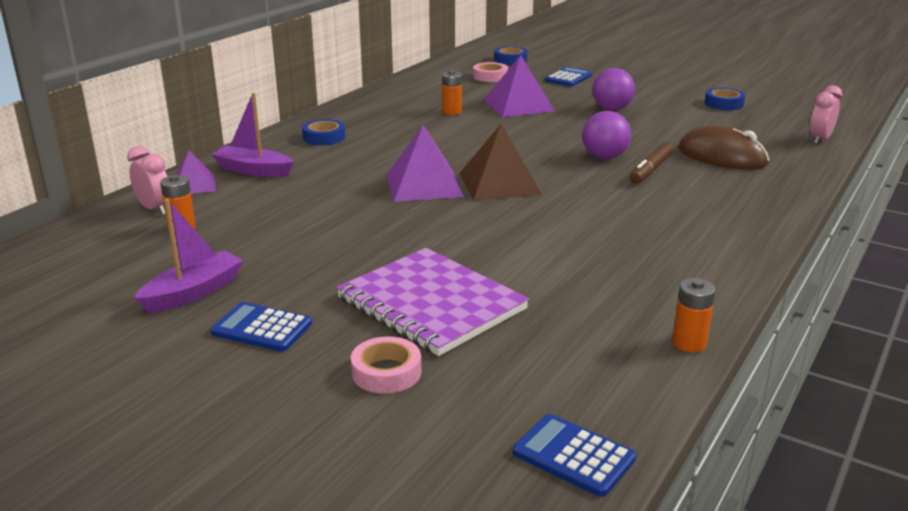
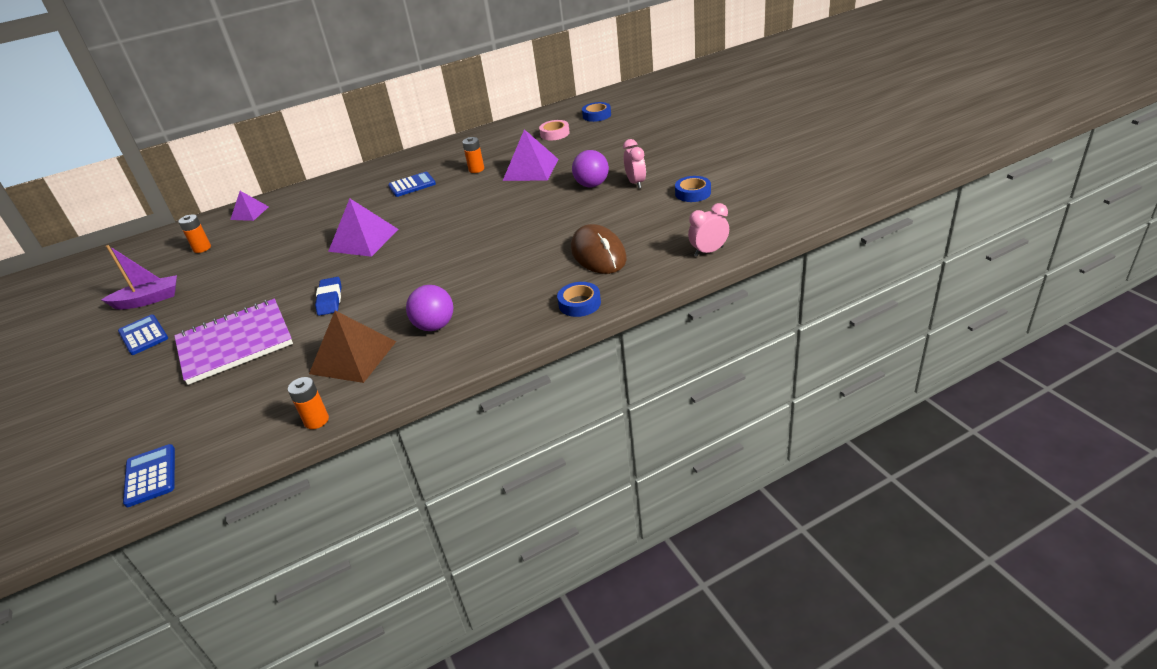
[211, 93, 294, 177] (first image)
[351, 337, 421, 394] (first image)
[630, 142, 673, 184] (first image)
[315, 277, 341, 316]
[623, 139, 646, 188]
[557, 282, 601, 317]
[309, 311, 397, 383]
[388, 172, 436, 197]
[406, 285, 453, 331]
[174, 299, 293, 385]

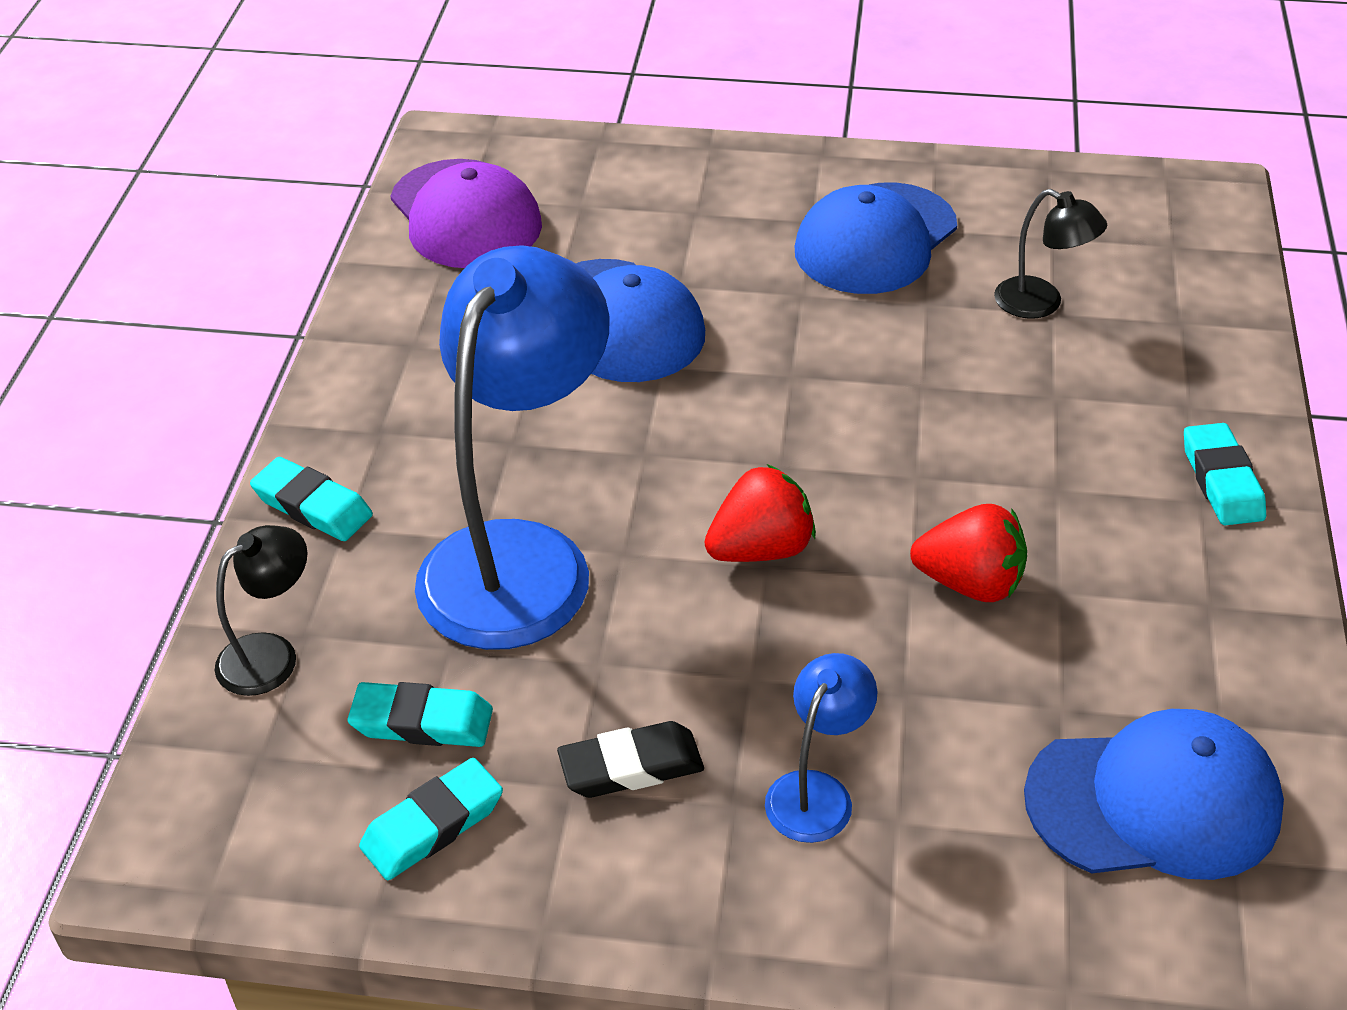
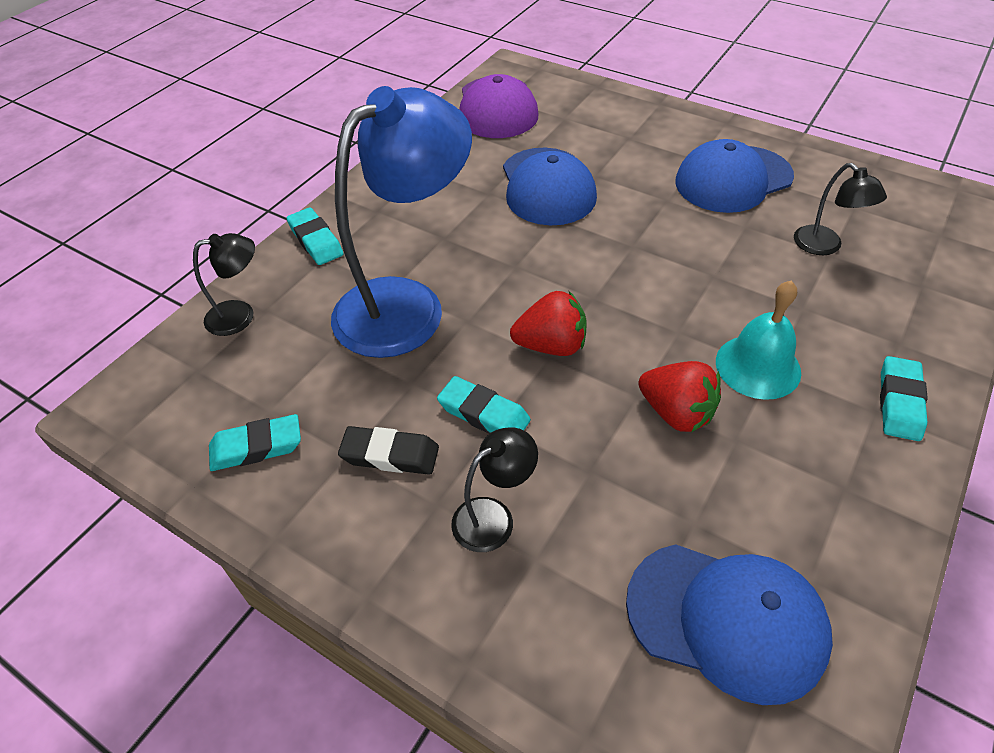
[716, 281, 801, 400]
[437, 376, 531, 433]
[451, 427, 538, 552]

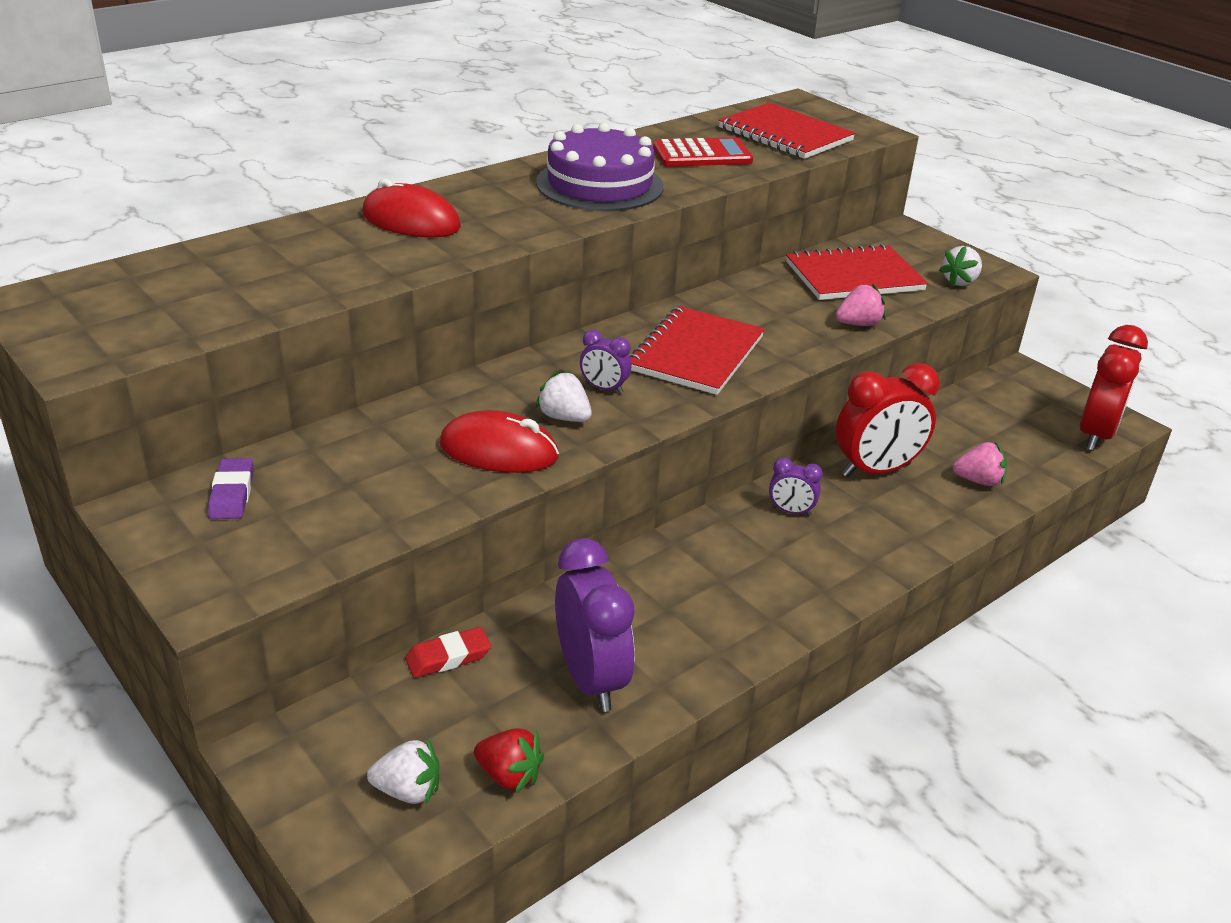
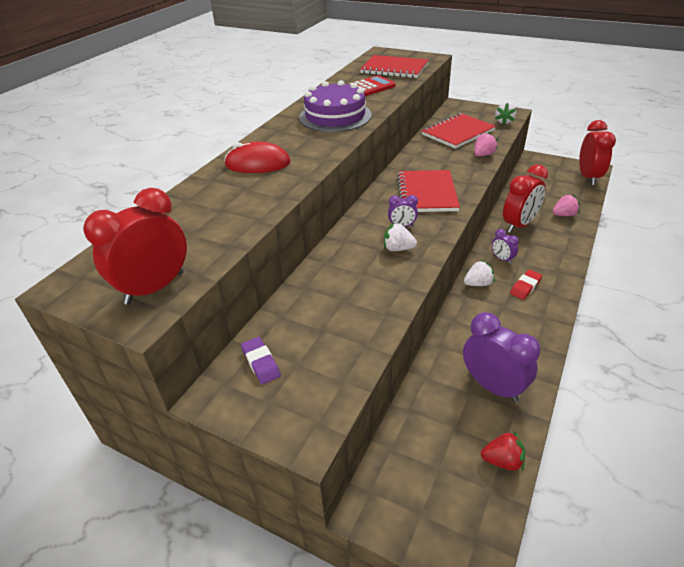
[439, 410, 559, 473] (first image)
[83, 188, 187, 305]
[464, 260, 495, 286]
[510, 270, 542, 300]
[492, 229, 519, 264]

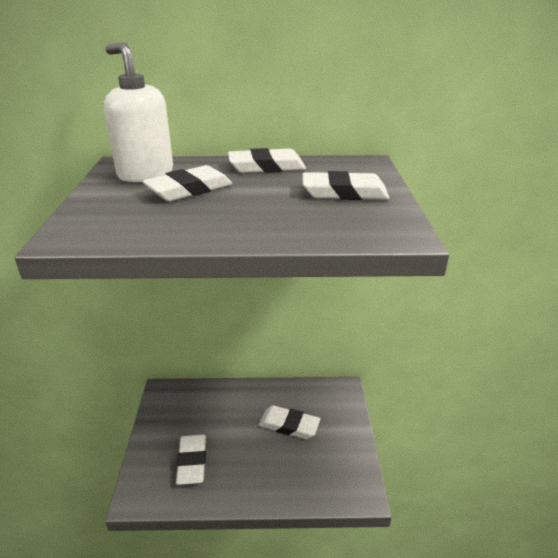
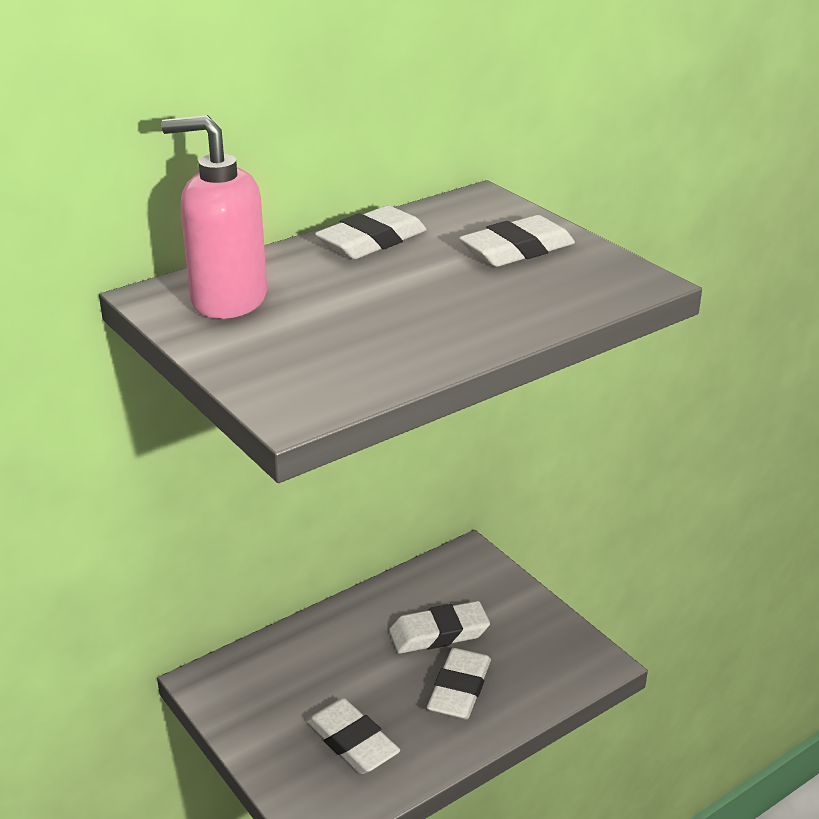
[427, 648, 491, 720]
[161, 115, 267, 319]

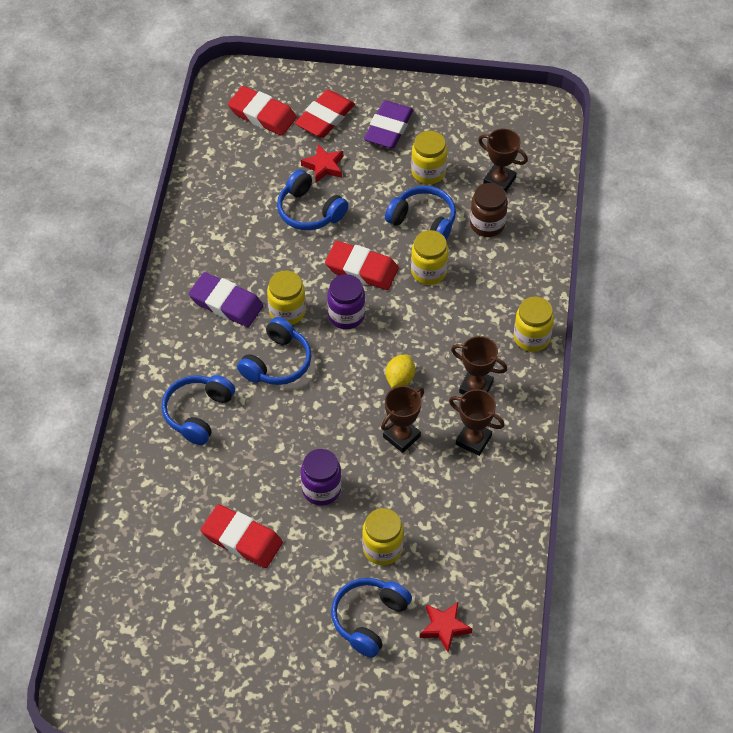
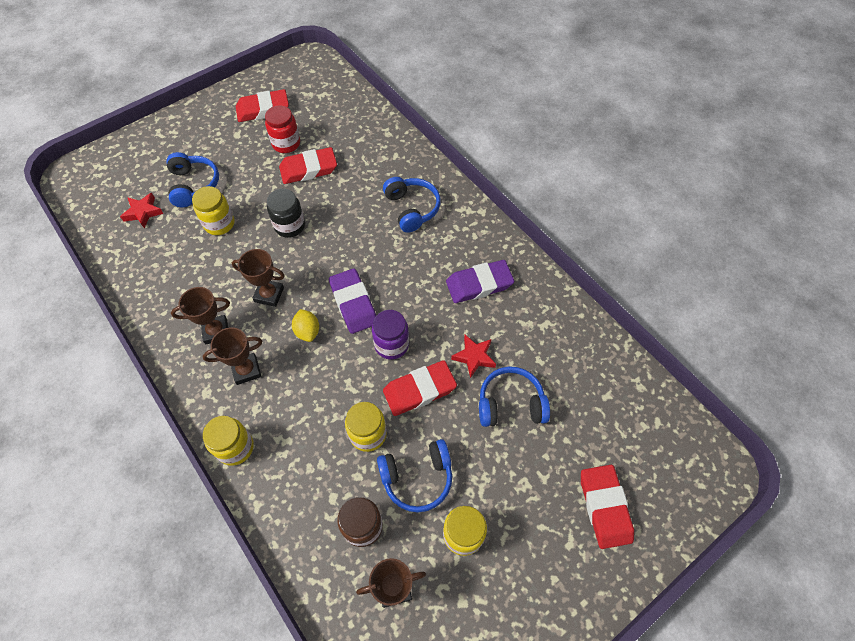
[237, 317, 312, 385] (first image)
[267, 270, 306, 325] (first image)
[265, 105, 300, 153]
[236, 89, 289, 122]
[451, 335, 496, 378]
[329, 268, 376, 334]
[267, 189, 305, 238]
[232, 249, 285, 307]

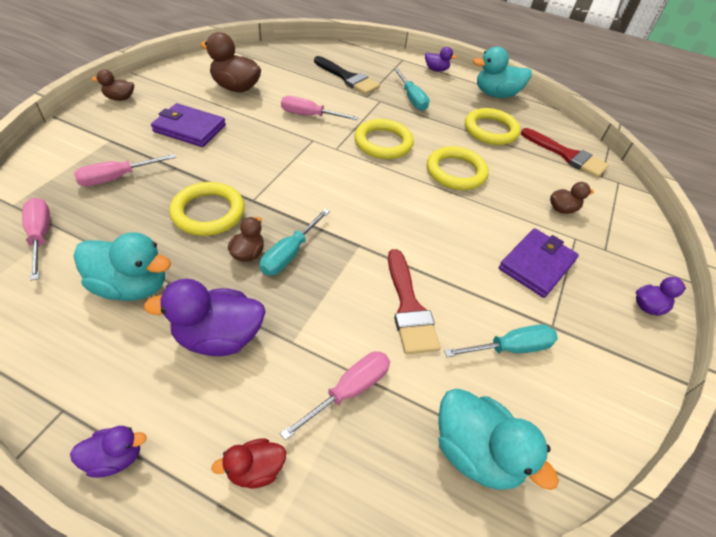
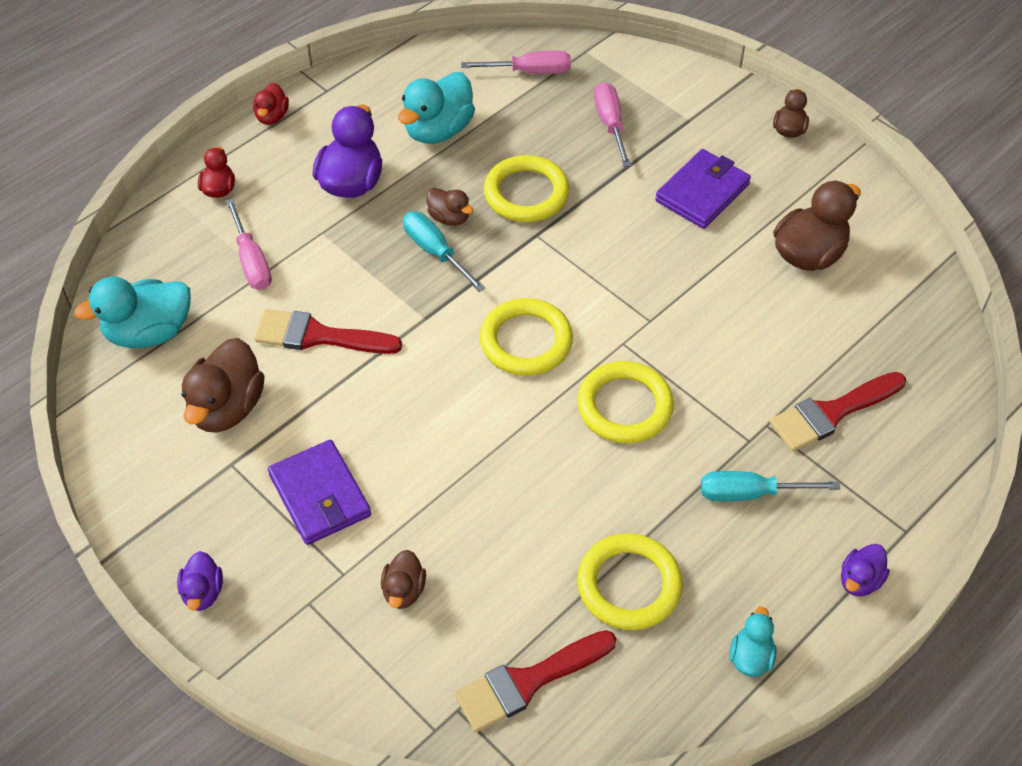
[281, 96, 359, 120] (first image)
[480, 298, 573, 376]
[182, 338, 264, 433]
[253, 83, 289, 125]
[769, 372, 906, 451]
[729, 607, 777, 677]

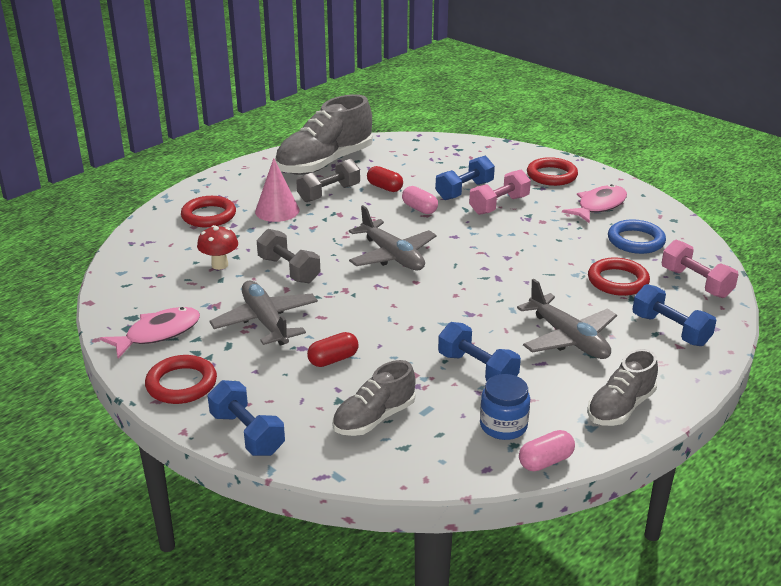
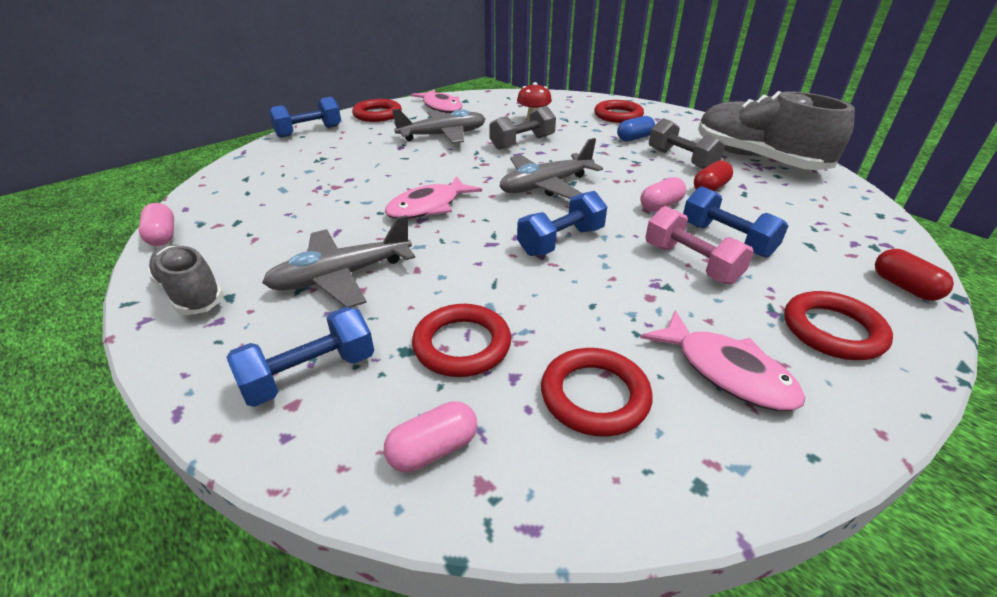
[332, 360, 415, 436] (first image)
[480, 374, 530, 440] (first image)
[385, 176, 482, 219]
[875, 249, 954, 301]
[517, 191, 607, 256]
[617, 116, 655, 142]
[384, 401, 477, 472]
[541, 348, 653, 437]

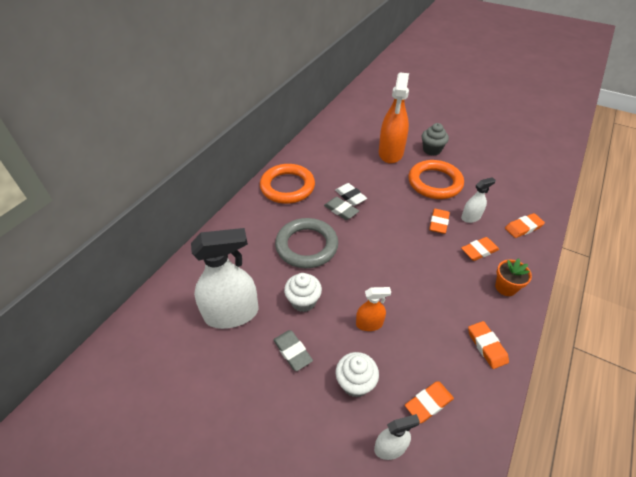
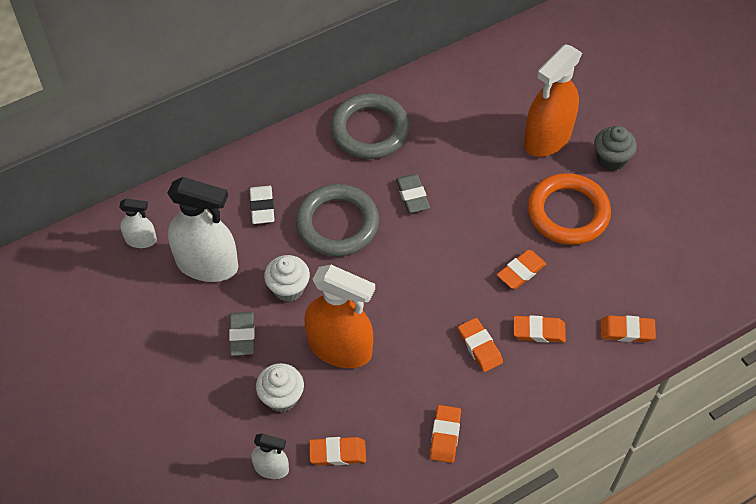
[495, 259, 532, 296] (first image)
[458, 318, 503, 372]
[250, 186, 275, 224]
[119, 198, 157, 248]
[330, 93, 410, 159]
[304, 265, 375, 368]

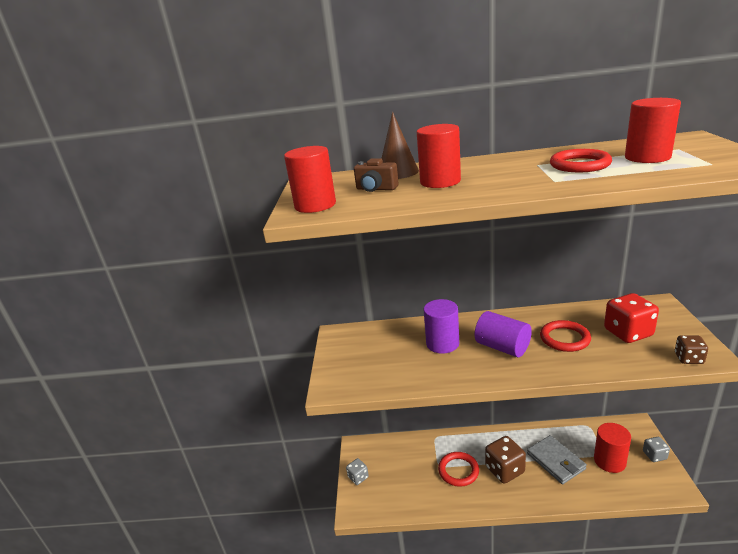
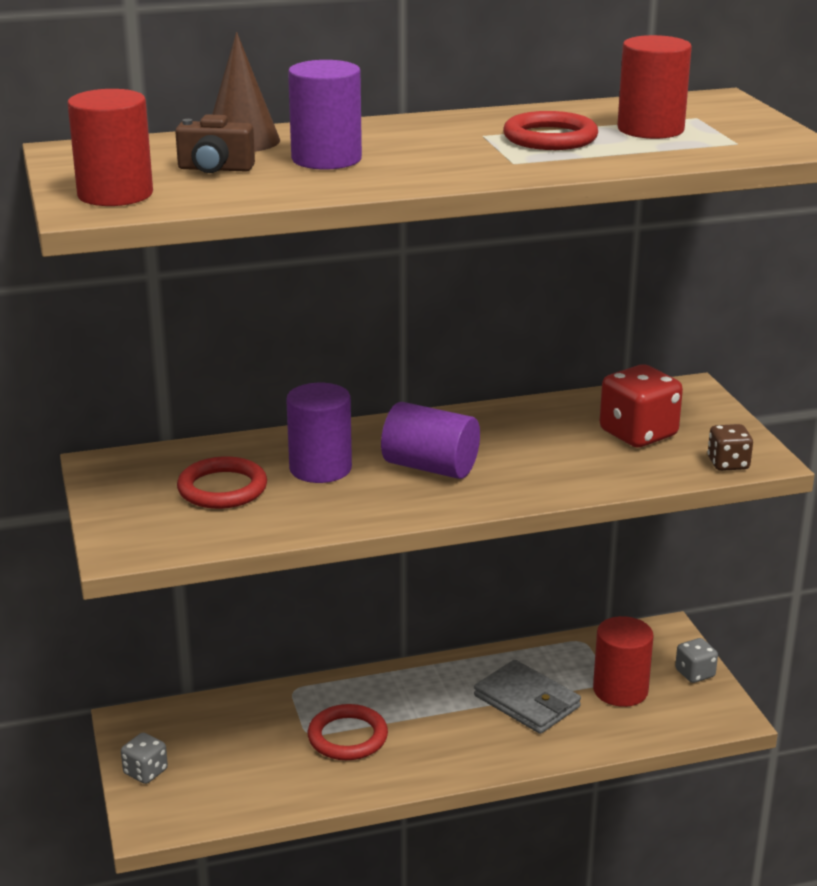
[485, 436, 526, 484] (first image)
[177, 456, 267, 509]
[288, 60, 362, 170]

